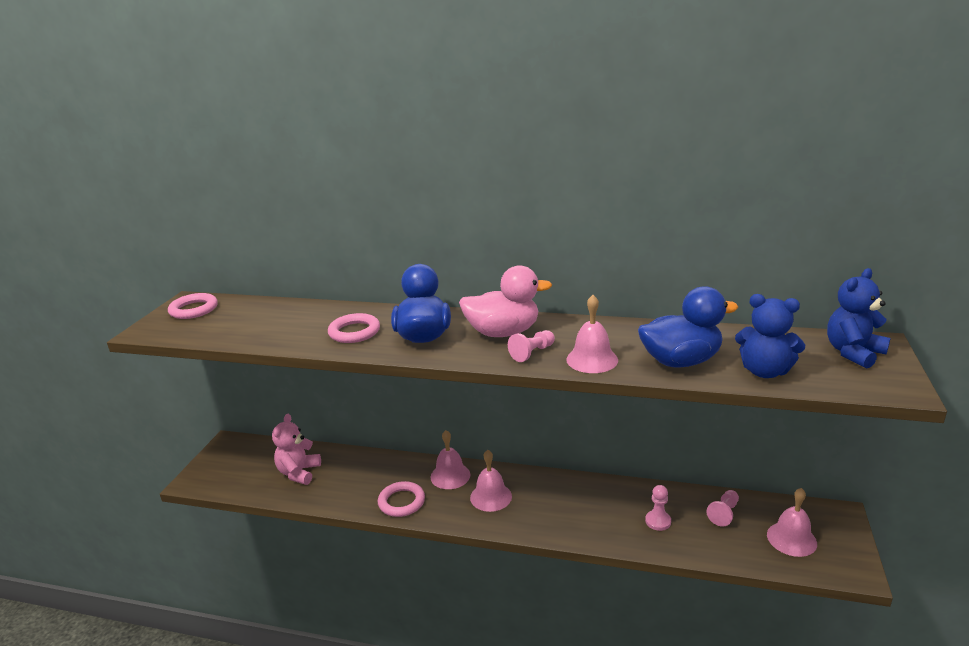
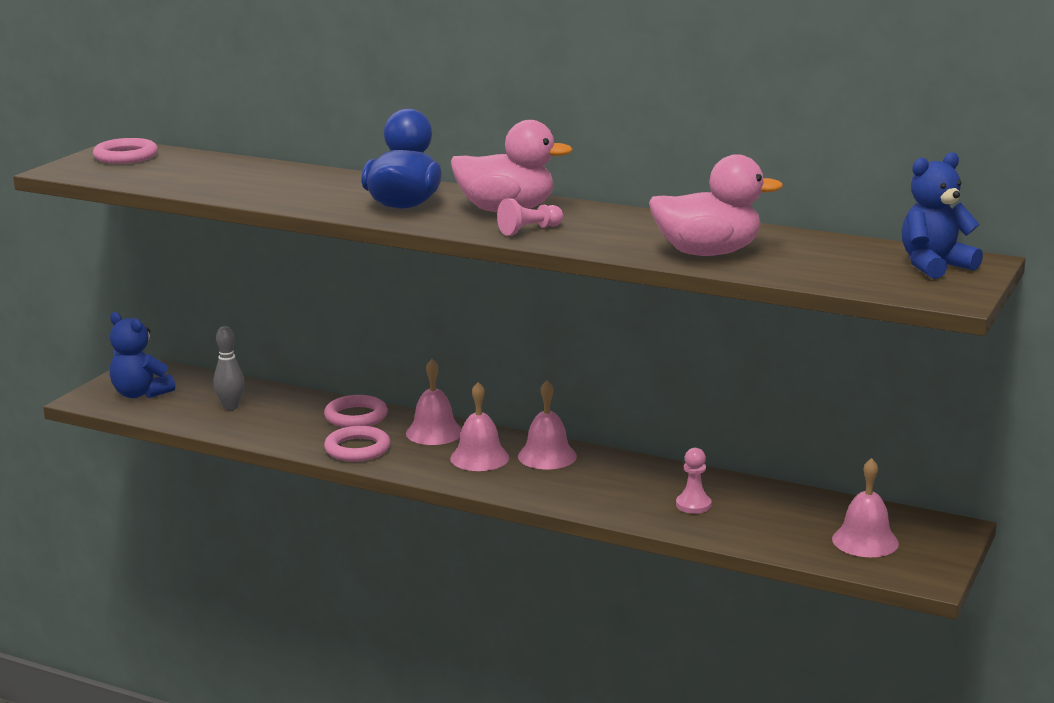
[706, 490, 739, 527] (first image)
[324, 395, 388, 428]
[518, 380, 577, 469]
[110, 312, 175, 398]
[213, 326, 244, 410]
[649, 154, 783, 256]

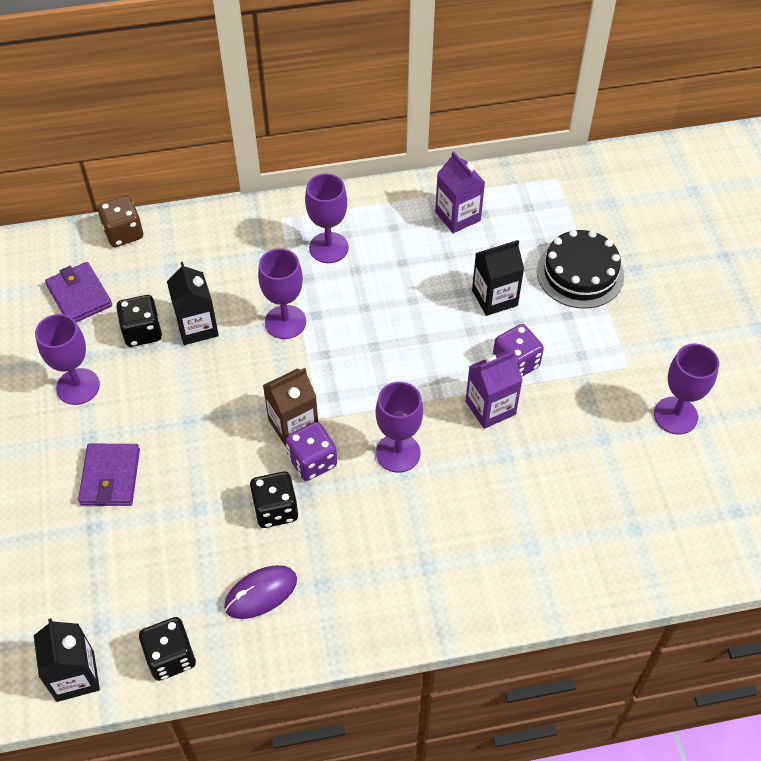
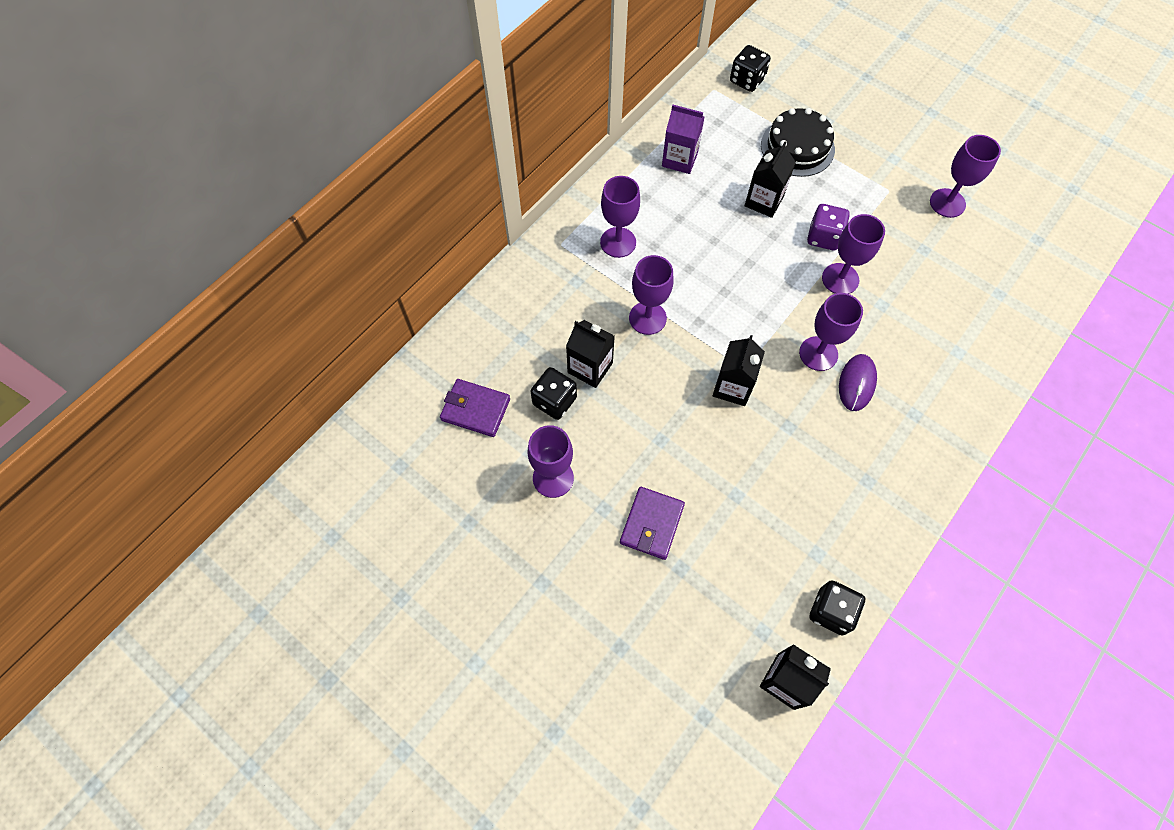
[98, 196, 143, 247] (first image)
[286, 422, 337, 481] (first image)
[839, 354, 877, 411]
[730, 45, 771, 92]
[822, 214, 885, 294]
[713, 335, 765, 406]
[620, 487, 685, 560]

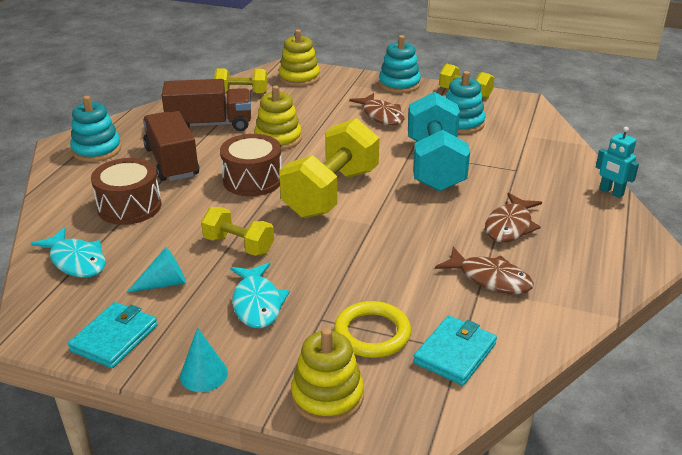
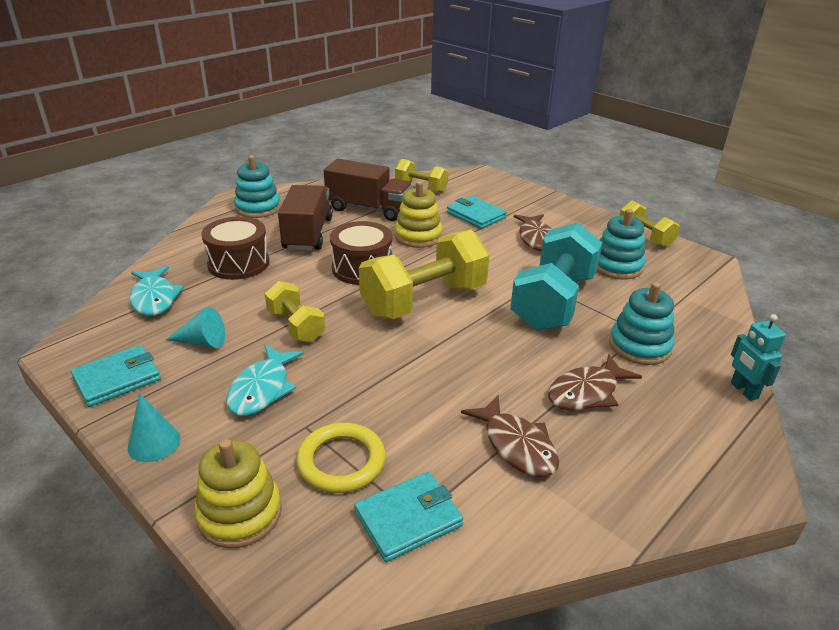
[279, 29, 320, 86] (first image)
[447, 196, 507, 229]
[609, 282, 674, 365]

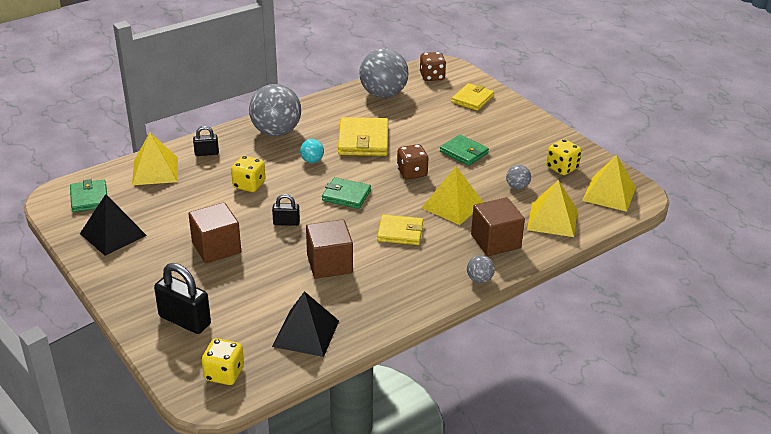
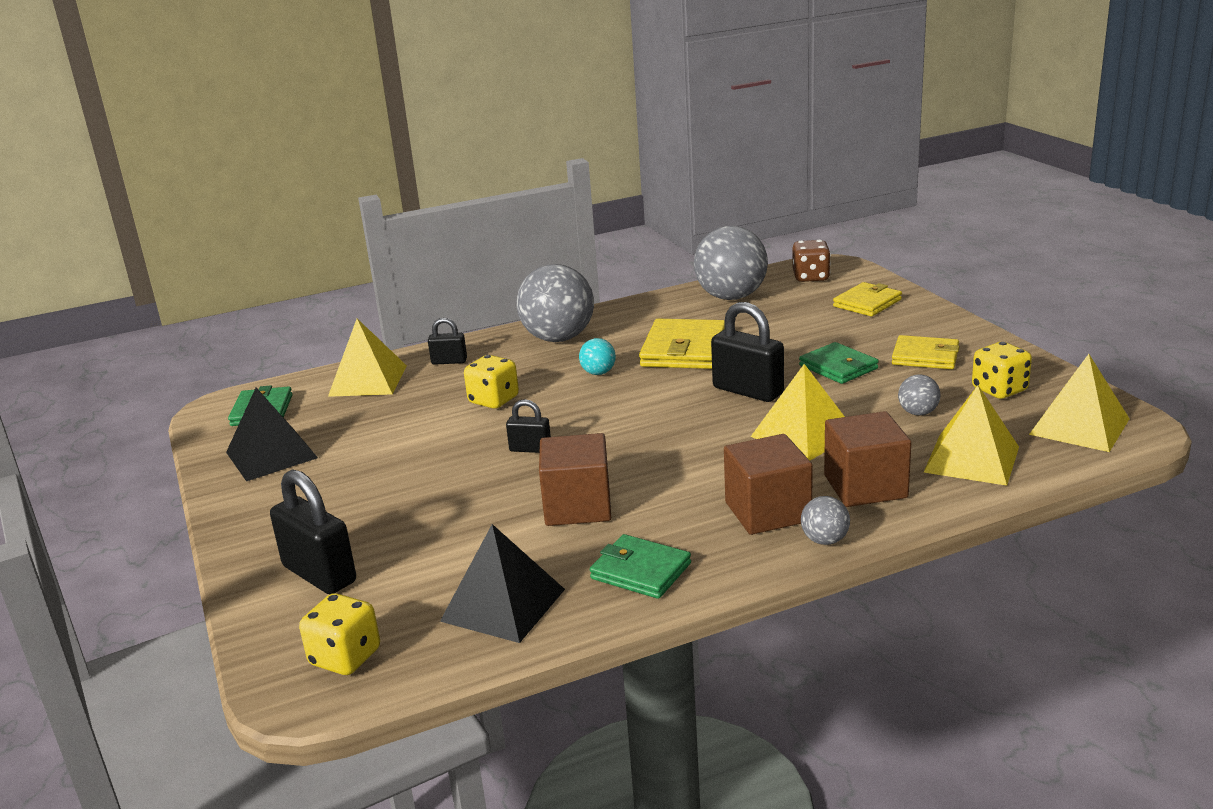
[724, 434, 813, 535]
[590, 534, 691, 599]
[892, 335, 960, 369]
[711, 302, 784, 402]

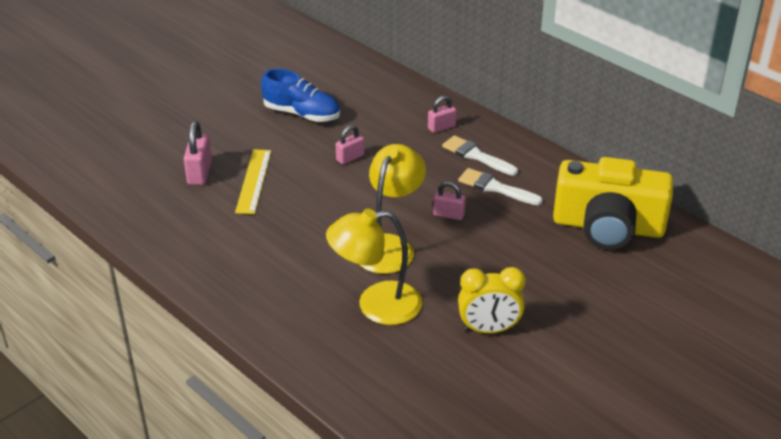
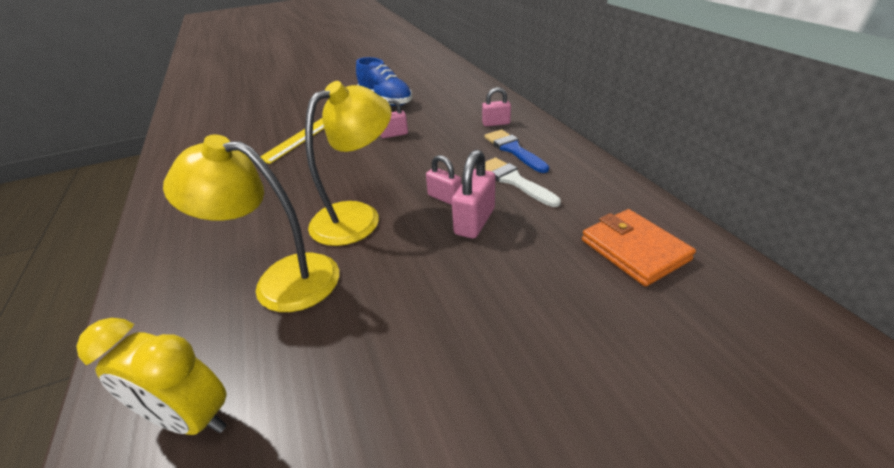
[452, 150, 495, 239]
[76, 318, 227, 435]
[582, 209, 696, 287]
[484, 129, 549, 173]

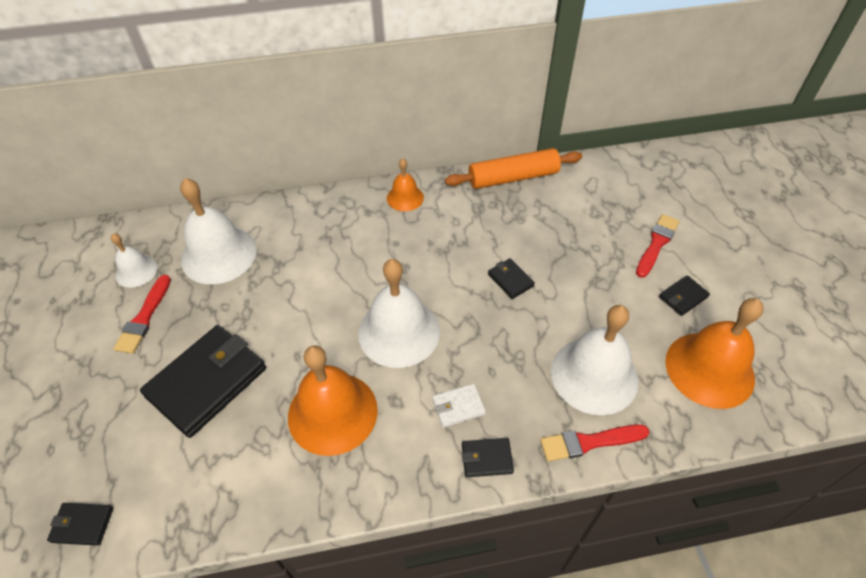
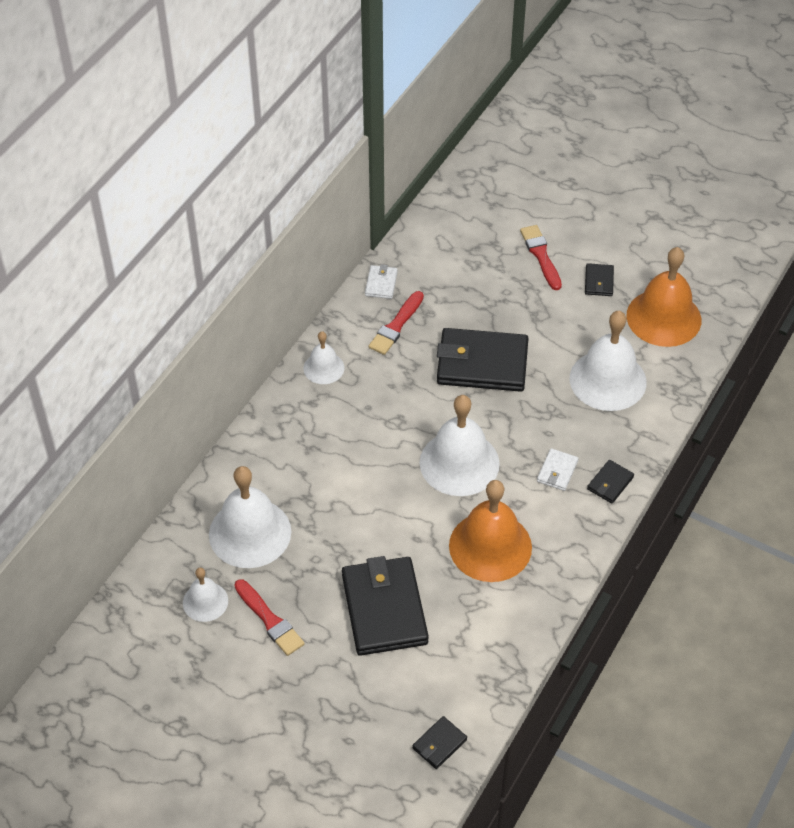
[369, 291, 424, 355]
[365, 264, 398, 299]
[303, 331, 345, 384]
[437, 328, 529, 392]

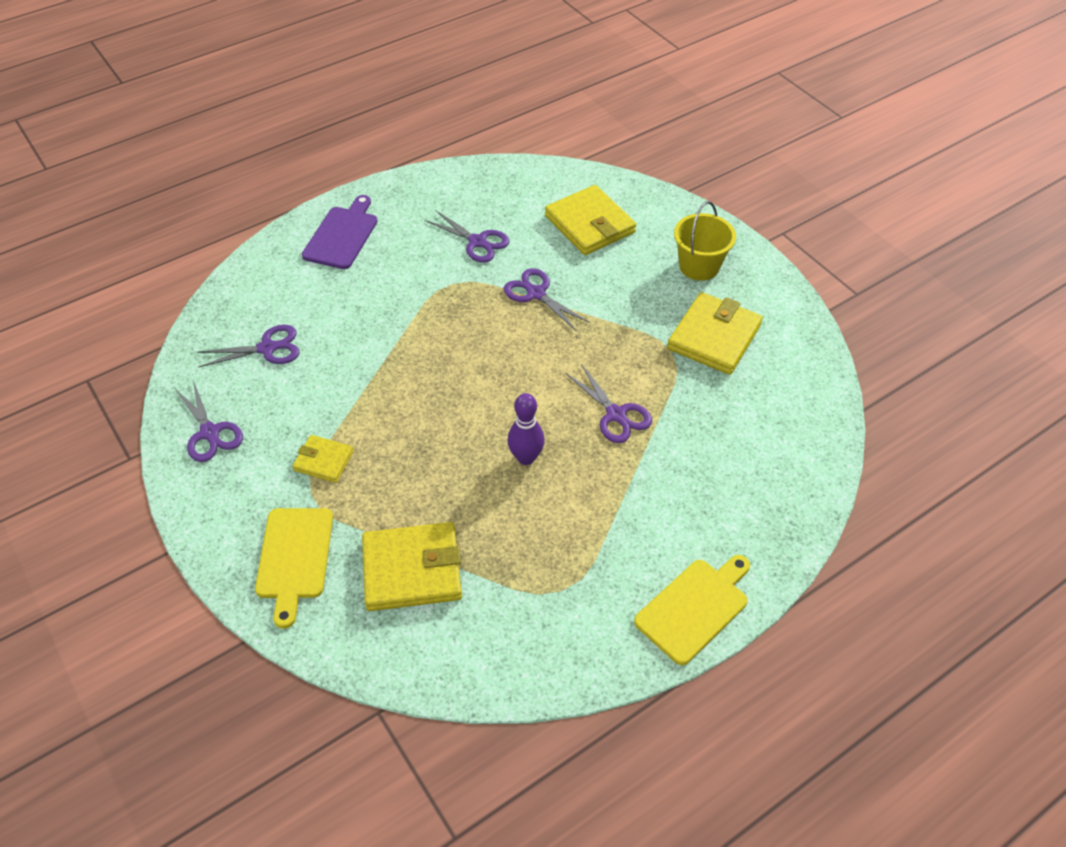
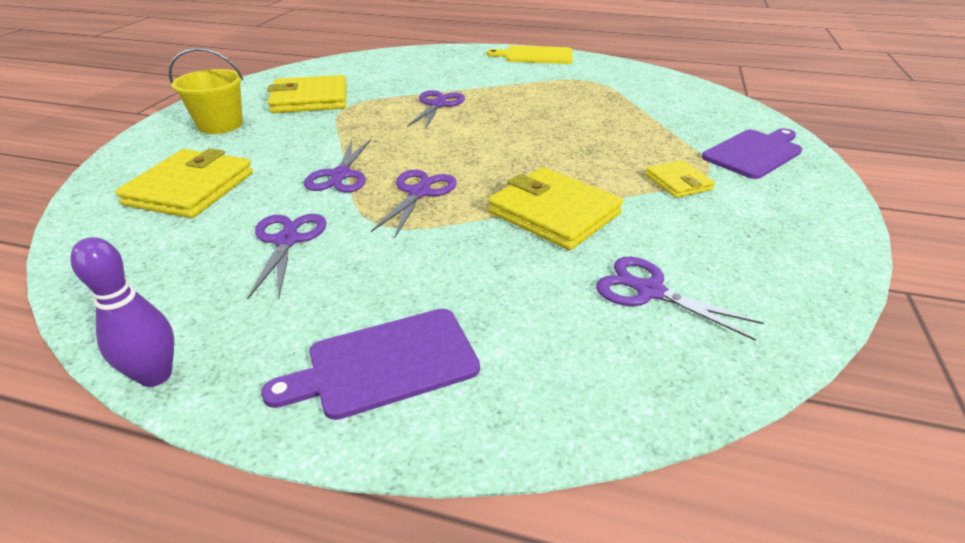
[371, 170, 457, 237]
[488, 167, 623, 250]
[70, 237, 174, 387]
[702, 128, 802, 179]

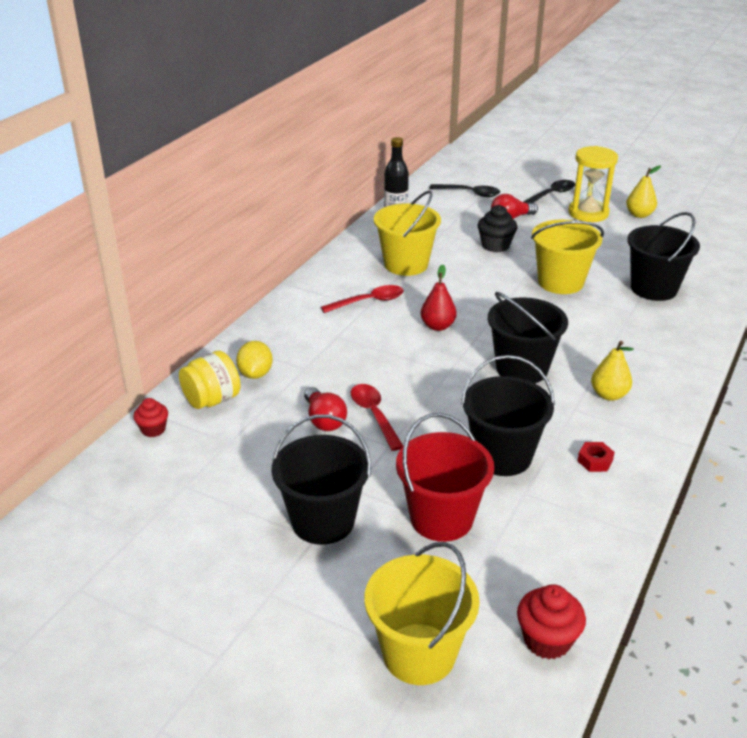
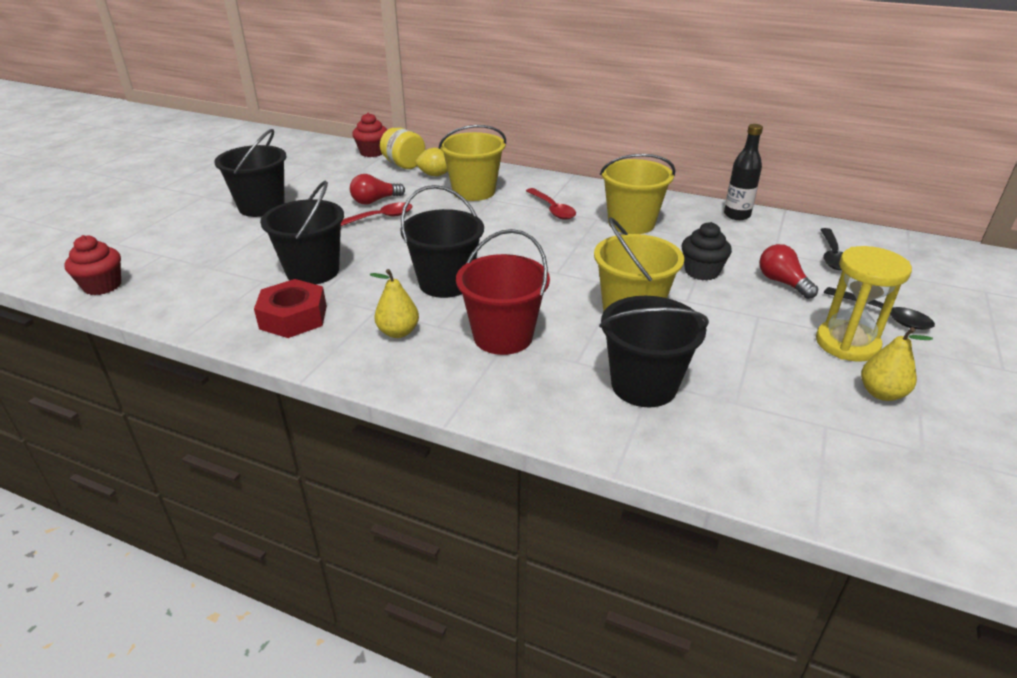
[421, 265, 457, 331] (first image)
[439, 125, 506, 201]
[456, 229, 550, 355]
[352, 113, 387, 157]
[254, 279, 327, 338]

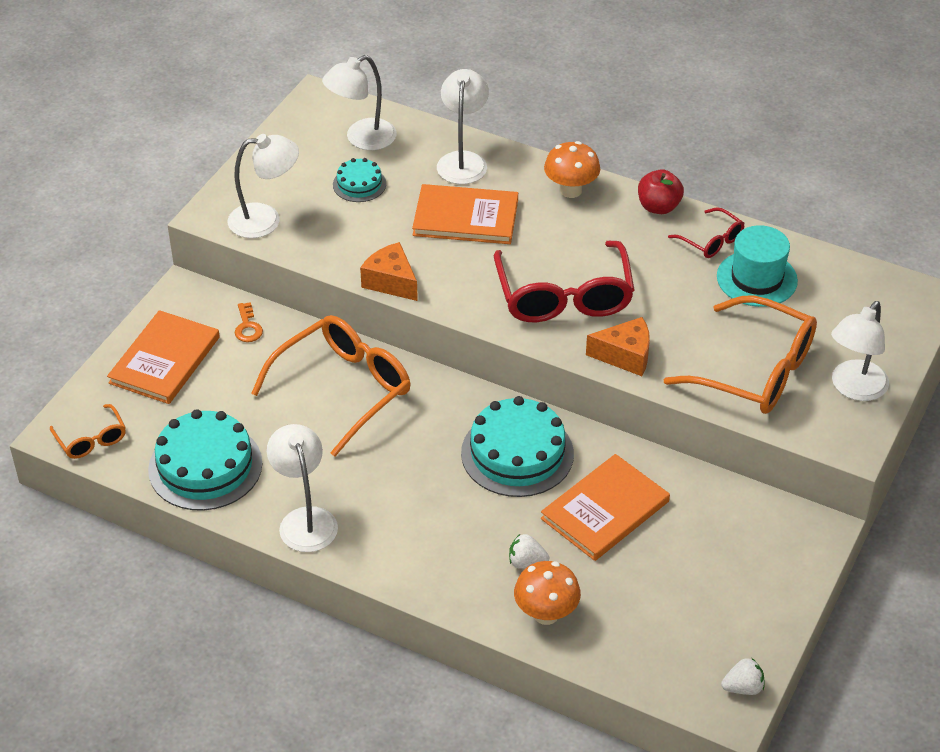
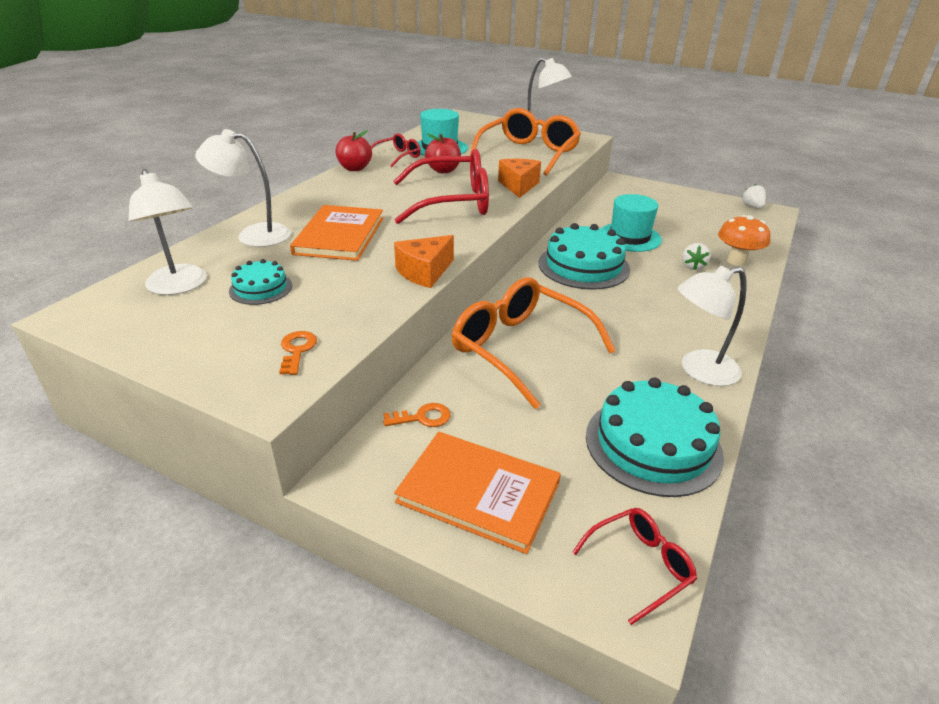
[544, 141, 600, 198] (first image)
[425, 134, 461, 173]
[279, 331, 317, 375]
[601, 194, 662, 252]
[572, 508, 697, 625]

